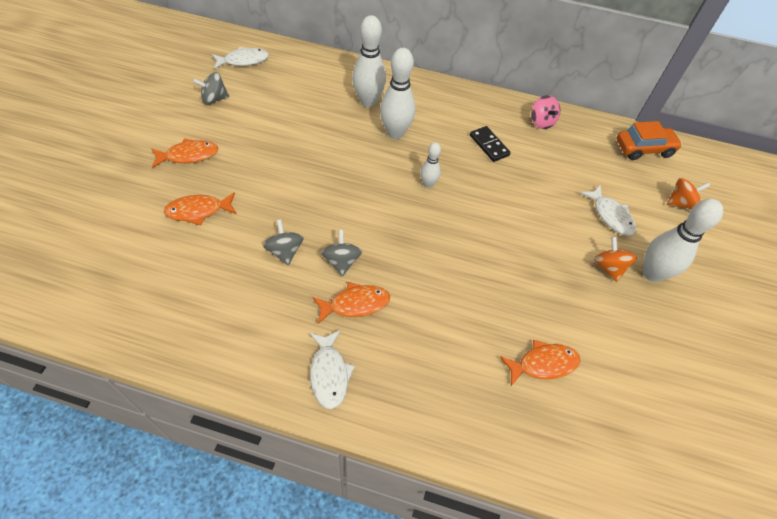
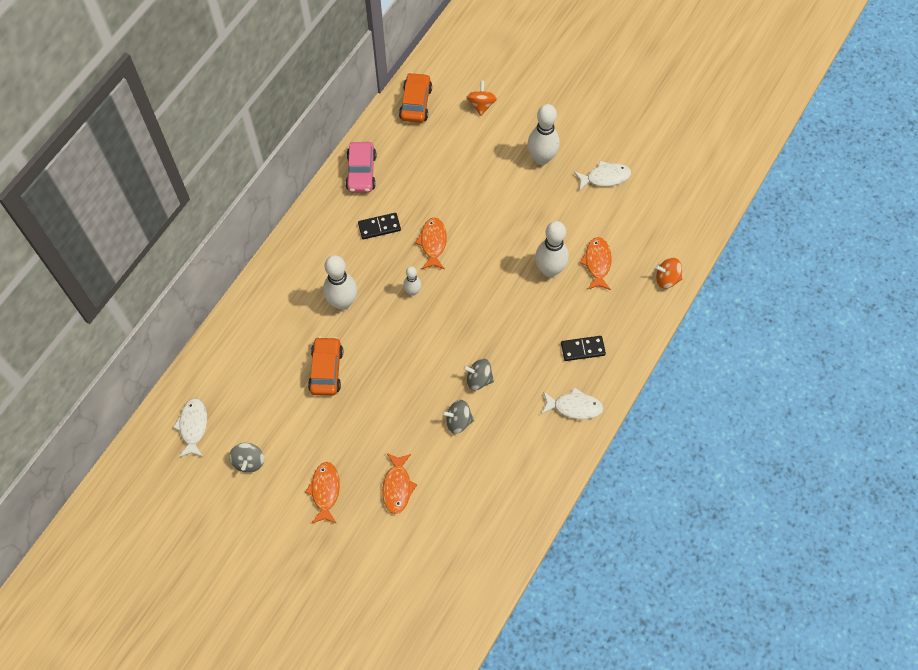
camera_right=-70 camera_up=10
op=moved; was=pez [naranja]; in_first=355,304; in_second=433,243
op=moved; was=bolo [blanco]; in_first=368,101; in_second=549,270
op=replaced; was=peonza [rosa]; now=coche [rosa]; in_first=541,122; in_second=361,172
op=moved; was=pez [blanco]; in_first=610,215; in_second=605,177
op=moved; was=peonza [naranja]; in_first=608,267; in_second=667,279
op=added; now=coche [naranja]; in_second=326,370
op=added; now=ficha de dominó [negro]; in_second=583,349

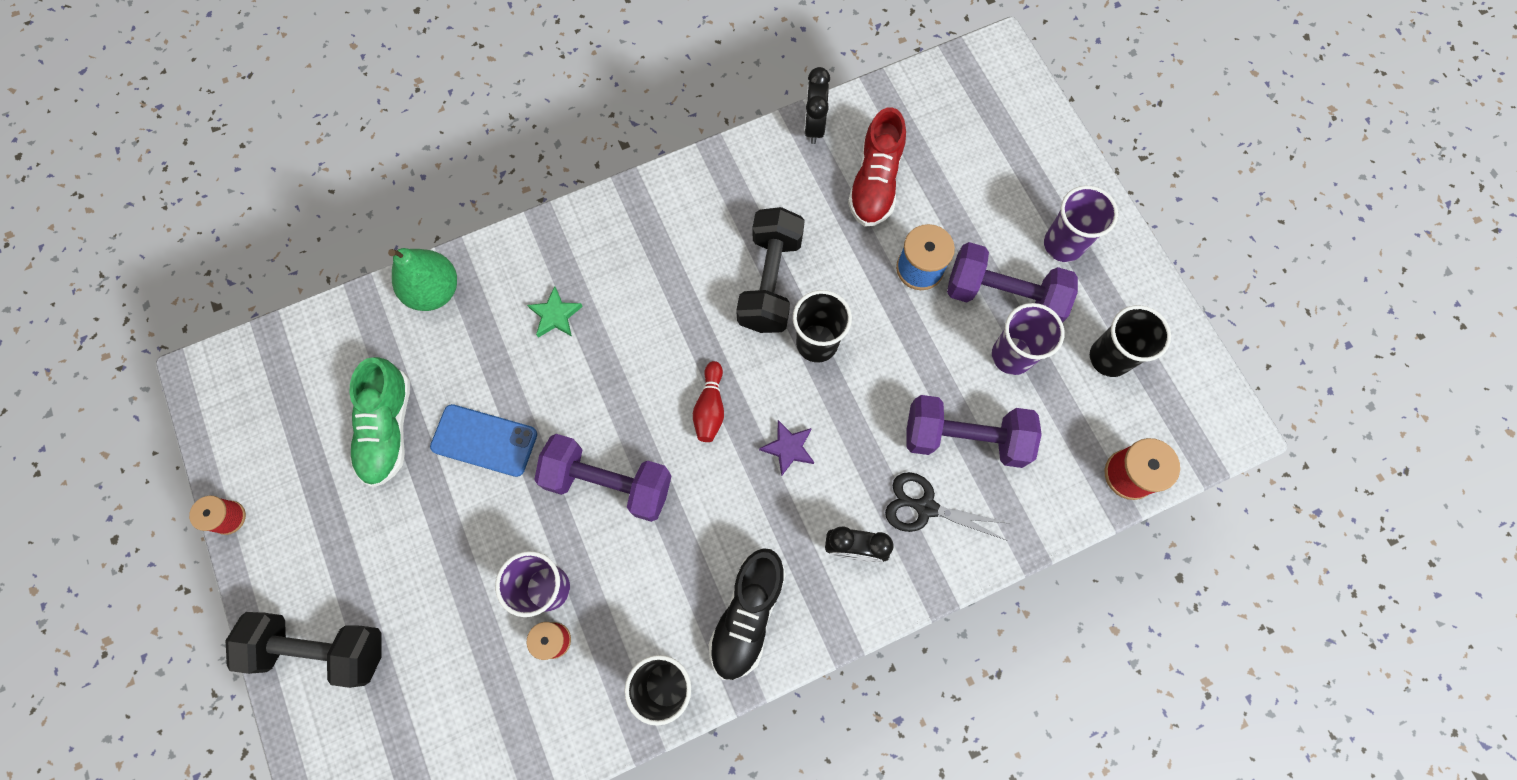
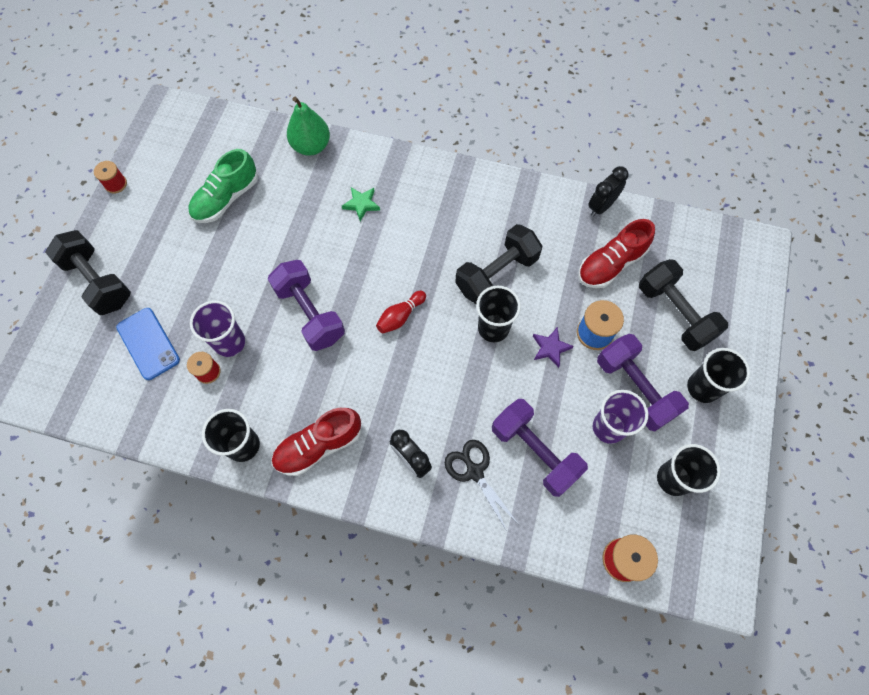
camera_right=40 camera_up=-5
op=moved; was=móvil [azul]; in_first=484,440; in_second=148,343
op=recoloured; was=zapato [negro]; now=zapato [rojo]; in_first=747,615; in_second=318,446
op=moved; was=estrella [morado]; in_first=788,448; in_second=550,348
op=recoloured; was=vaso [morado]; now=vaso [negro]; in_first=1063,244; in_second=702,387
op=added; now=mancuerna [negro]; in_second=674,313

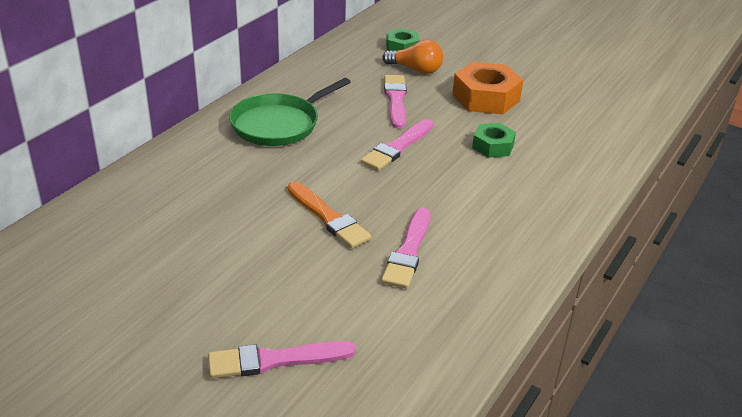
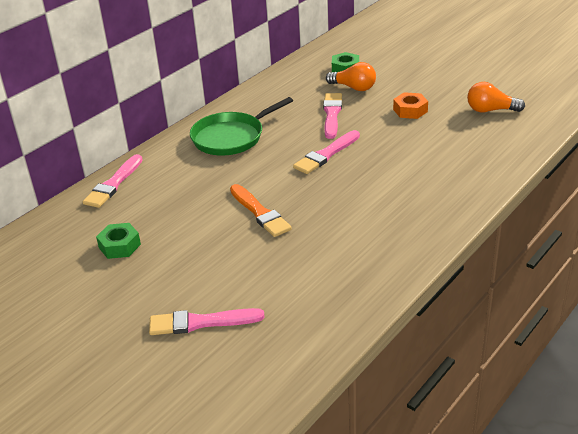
camera_right=10 camera_up=0
op=moved; was=pincel [rosa]; in_first=408,251; in_second=113,184
op=resized; was=tuerca [naranja]; in_first=486,98; in_second=410,110; ratio=0.59
op=moved; was=tuerca [verde]; in_first=493,146; in_second=119,246
op=added; now=bombilla [naranja]; in_second=490,110

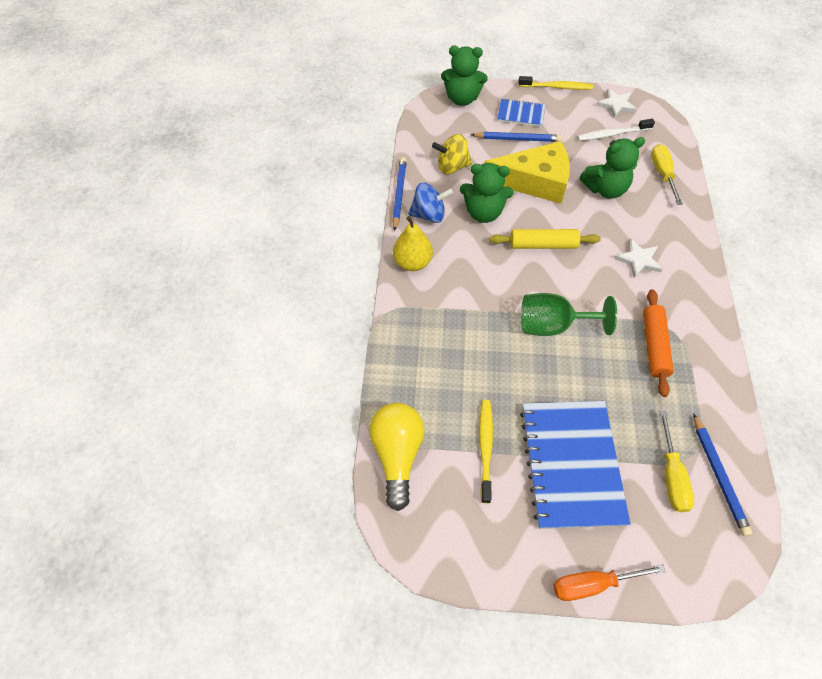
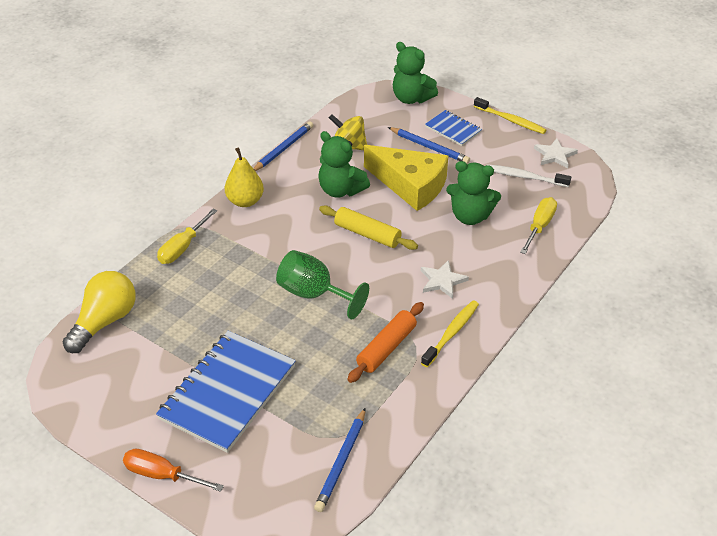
camera_right=30 camera_up=-15
op=removed; was=peonza [azul]; in_first=429,215
op=moved; was=cepillo de dientes [amarillo]; in_first=485,448; in_second=451,333
op=moved; was=destornillador [amarillo]; in_first=671,475; in_second=183,247

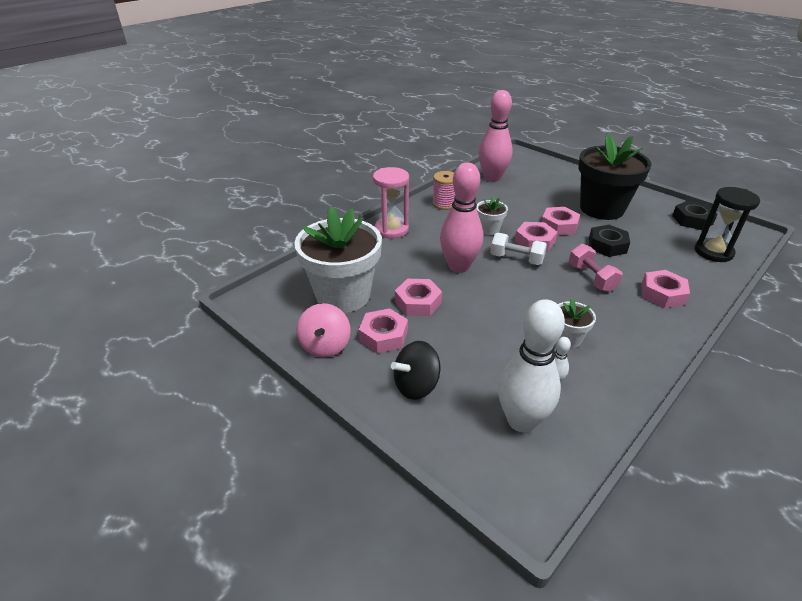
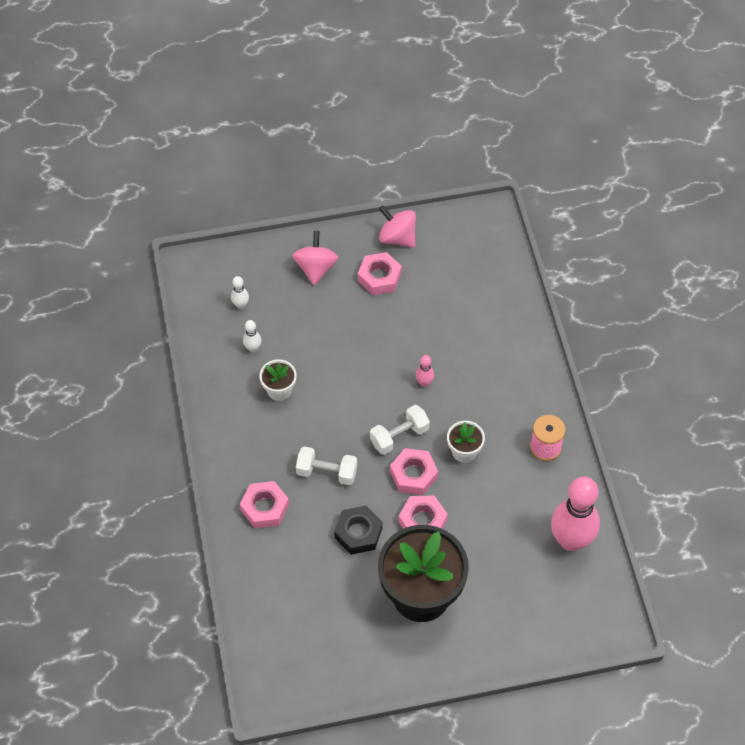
camera_right=125 camera_up=20
op=removed; was=maceta [blanco]; in_first=343,295
op=removed; was=reloj de arena [rosa]; in_first=391,229
op=recoloured; was=peonza [negro]; now=peonza [rosa]; in_first=416,386; in_second=316,268
op=removed; was=tuerca [rosa]; in_first=418,302
op=resized; was=bolo [rosa]; in_first=459,266; in_second=424,382; ratio=0.41
op=resized; was=bolo [blanco]; in_first=521,421; in_second=240,305; ratio=0.41
op=recoloured; was=mancuerna [rosa]; now=mancuerna [blanco]; in_first=591,278; in_second=327,472
op=removed; was=tuerca [negro]; in_first=692,220
op=removed; was=reloj de arena [negro]; in_first=713,252

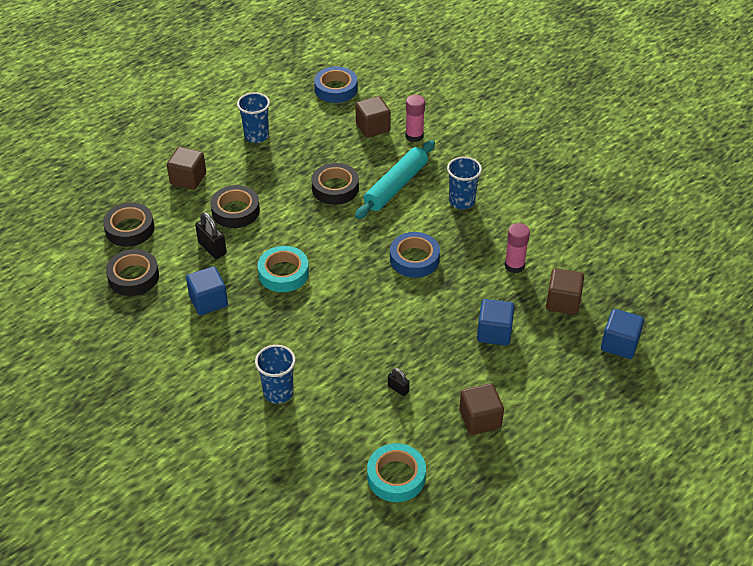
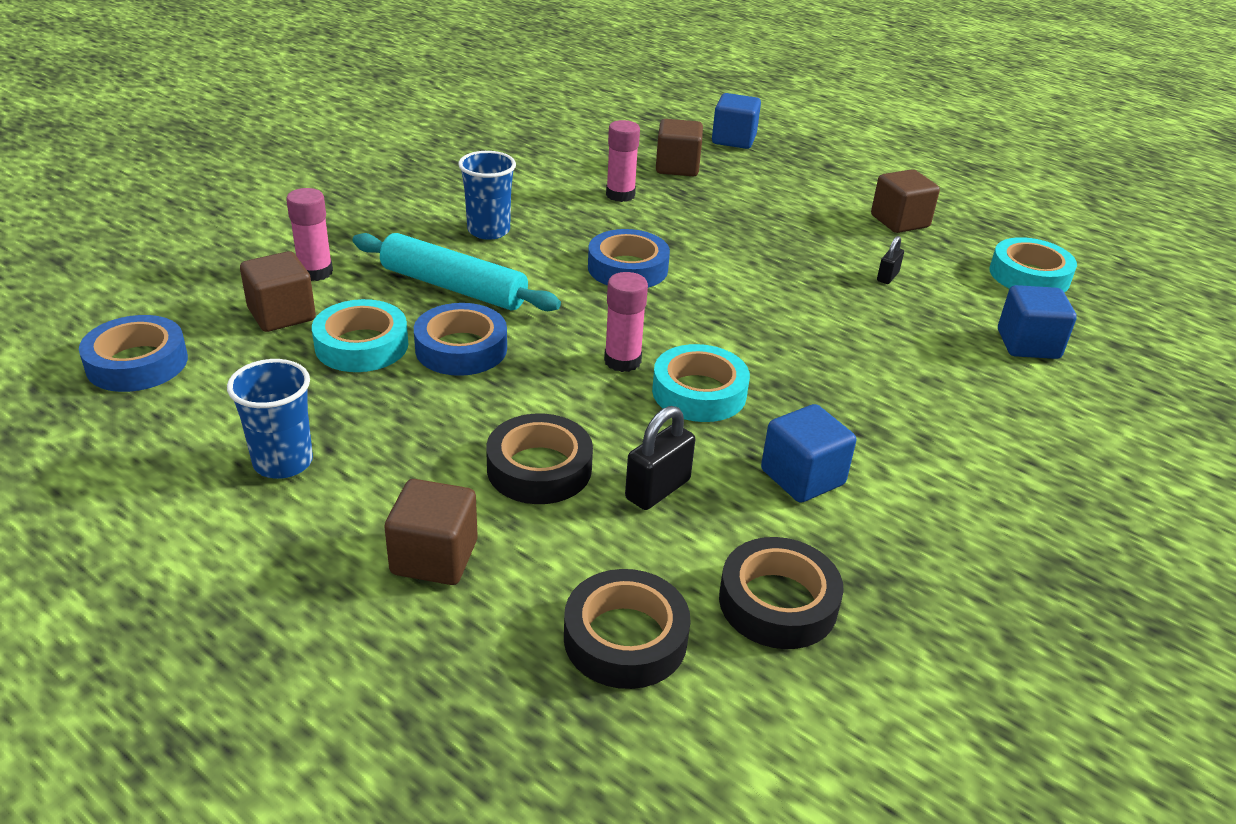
camera_right=-100 camera_up=-10
op=removed; was=vaso [azul]; in_first=278,392
op=recoloured; was=cinta adhesiva [negro]; now=cinta adhesiva [azul]; in_first=335,188; in_second=461,348
op=moved; was=cubo [azul]; in_first=494,332; in_second=1028,344
op=added; now=cinta adhesiva [turquesa]; in_second=361,345
op=added; now=barra de pegamento [rosa]; in_second=622,361

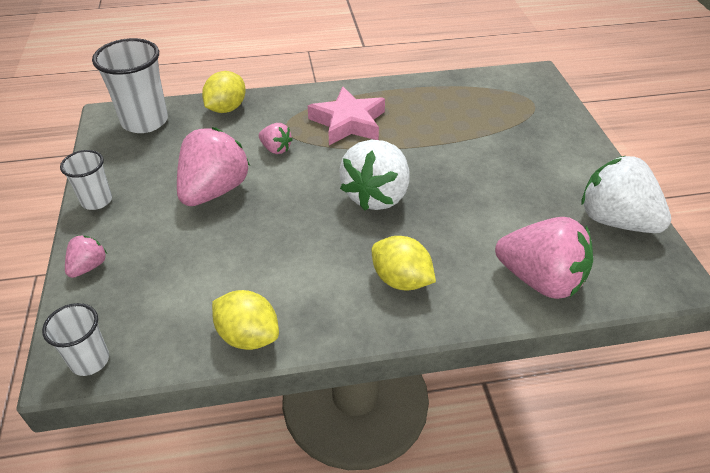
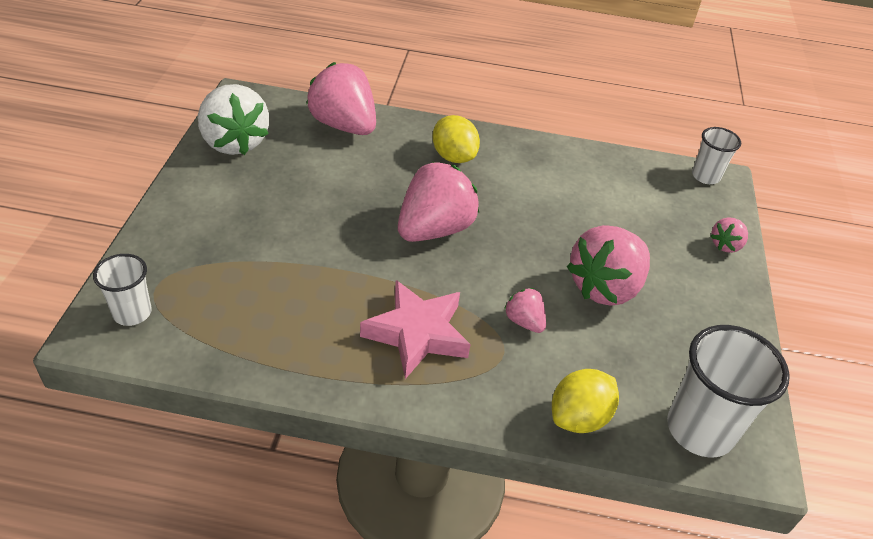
camera_right=-165 camera_up=0
op=moved; was=vaso [blanco]; in_first=96,201; in_second=132,313
op=removed; was=limón [amarillo]; in_first=248,336
op=recoloured; was=fresa [blanco]; now=fresa [rosa]; in_first=376,195; in_second=434,229

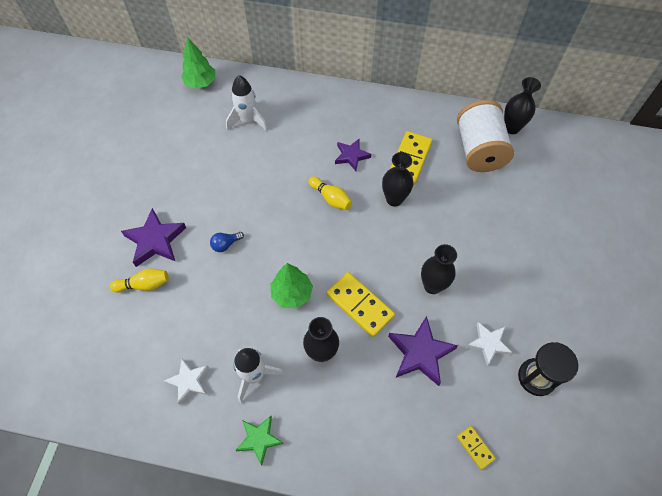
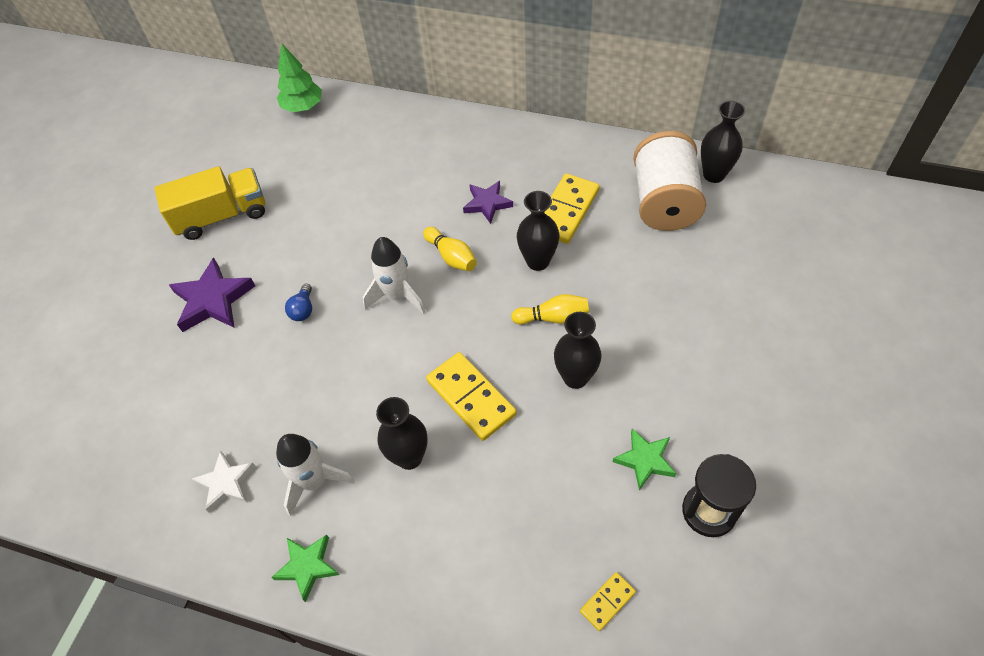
camera_right=10 camera_up=-5
op=moved; was=bolo [amarillo]; in_first=144,285; in_second=553,317
op=turned; was=bombilla [azul]; in_first=226,244; in_second=303,309; clockwise=-60
op=moved; was=cohete [blanco]; in_first=248,120; in_second=397,296
op=removed; was=árbol [verde]; in_first=292,293
op=removed; was=estrella [morado]; in_first=420,353
op=turned; was=ficha de dominó [amarillo]; in_first=475,447; in_second=607,602; clockwise=75
op=recoloured; was=estrella [blanco]; now=estrella [verde]; in_first=488,344; in_second=645,460
op=added; now=camión [amarillo]; in_second=222,216

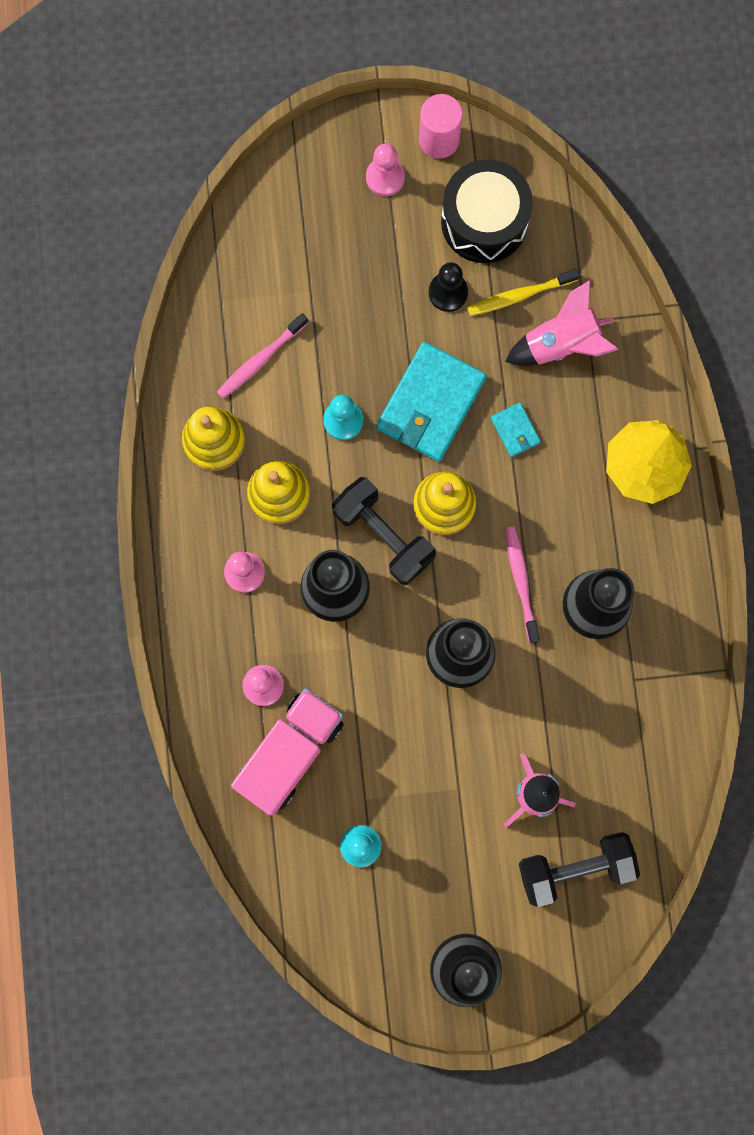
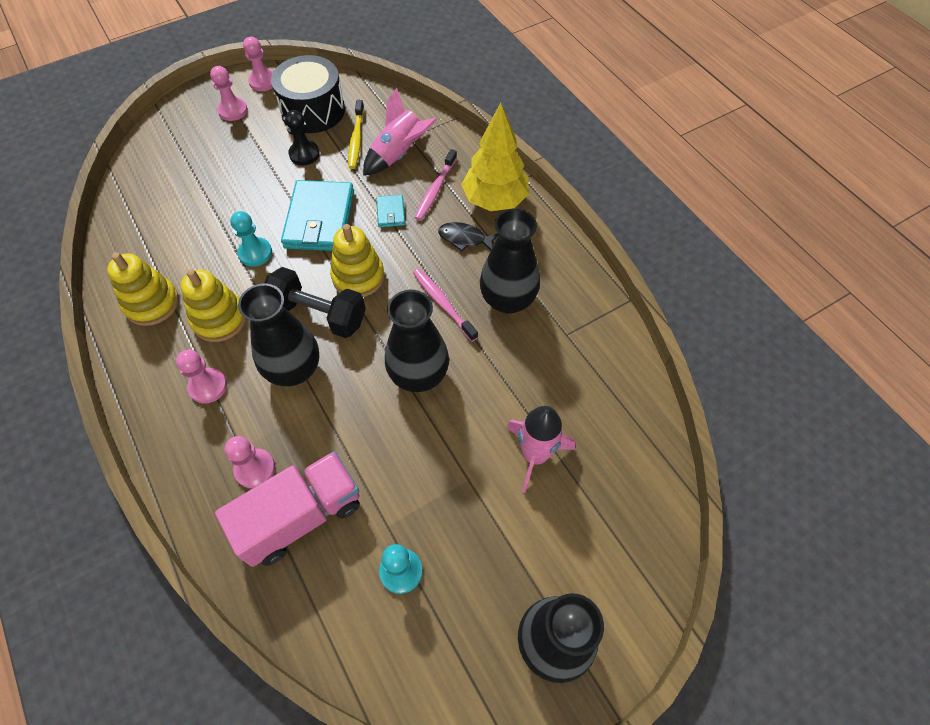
camera_right=-25 camera_up=-20
op=moved; was=cepillo de dientes [rosa]; in_first=260,360; in_second=435,190
op=turned; was=camión [rosa]; in_first=290,753; in_second=301,516; clockwise=45
op=replaced; was=cilindro [rosa]; now=peón [rosa]; in_first=439,140; in_second=263,82
op=turned; was=cepillo de dientes [amarillo]; in_first=519,295; in_second=356,139; clockwise=-45
op=turned; was=cartera [turquesa]; in_first=515,430; in_second=391,213; clockwise=45
op=removed; was=mancuerna [negro]; in_first=575,868
op=added; now=pez [negro]; in_second=465,238

